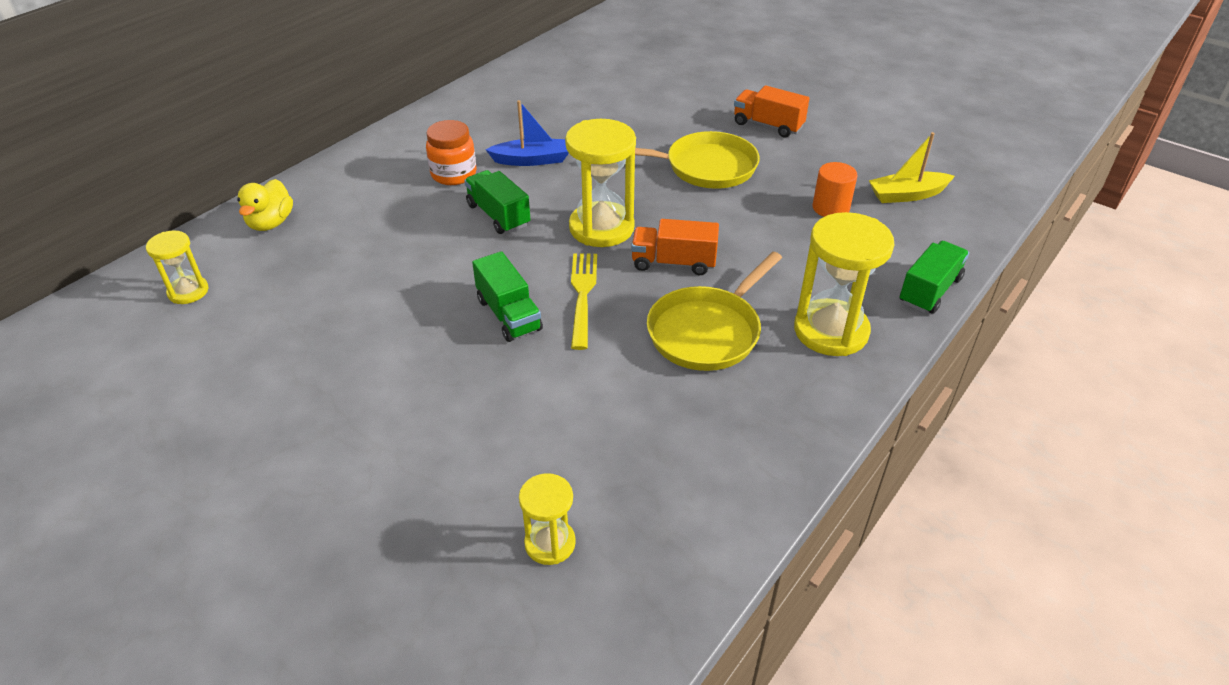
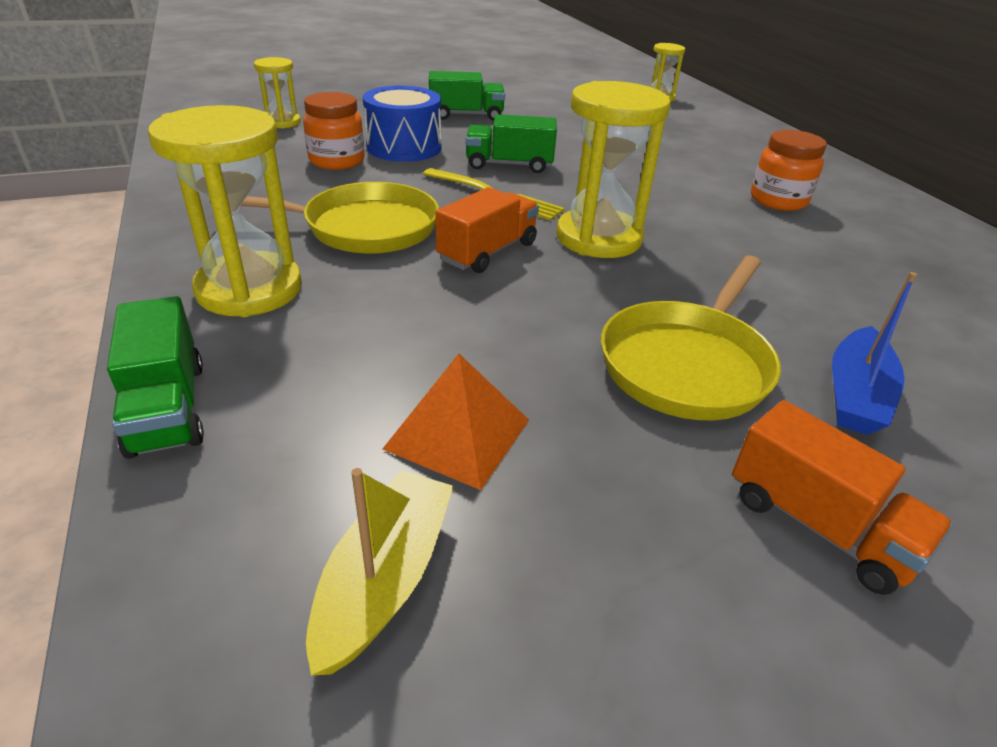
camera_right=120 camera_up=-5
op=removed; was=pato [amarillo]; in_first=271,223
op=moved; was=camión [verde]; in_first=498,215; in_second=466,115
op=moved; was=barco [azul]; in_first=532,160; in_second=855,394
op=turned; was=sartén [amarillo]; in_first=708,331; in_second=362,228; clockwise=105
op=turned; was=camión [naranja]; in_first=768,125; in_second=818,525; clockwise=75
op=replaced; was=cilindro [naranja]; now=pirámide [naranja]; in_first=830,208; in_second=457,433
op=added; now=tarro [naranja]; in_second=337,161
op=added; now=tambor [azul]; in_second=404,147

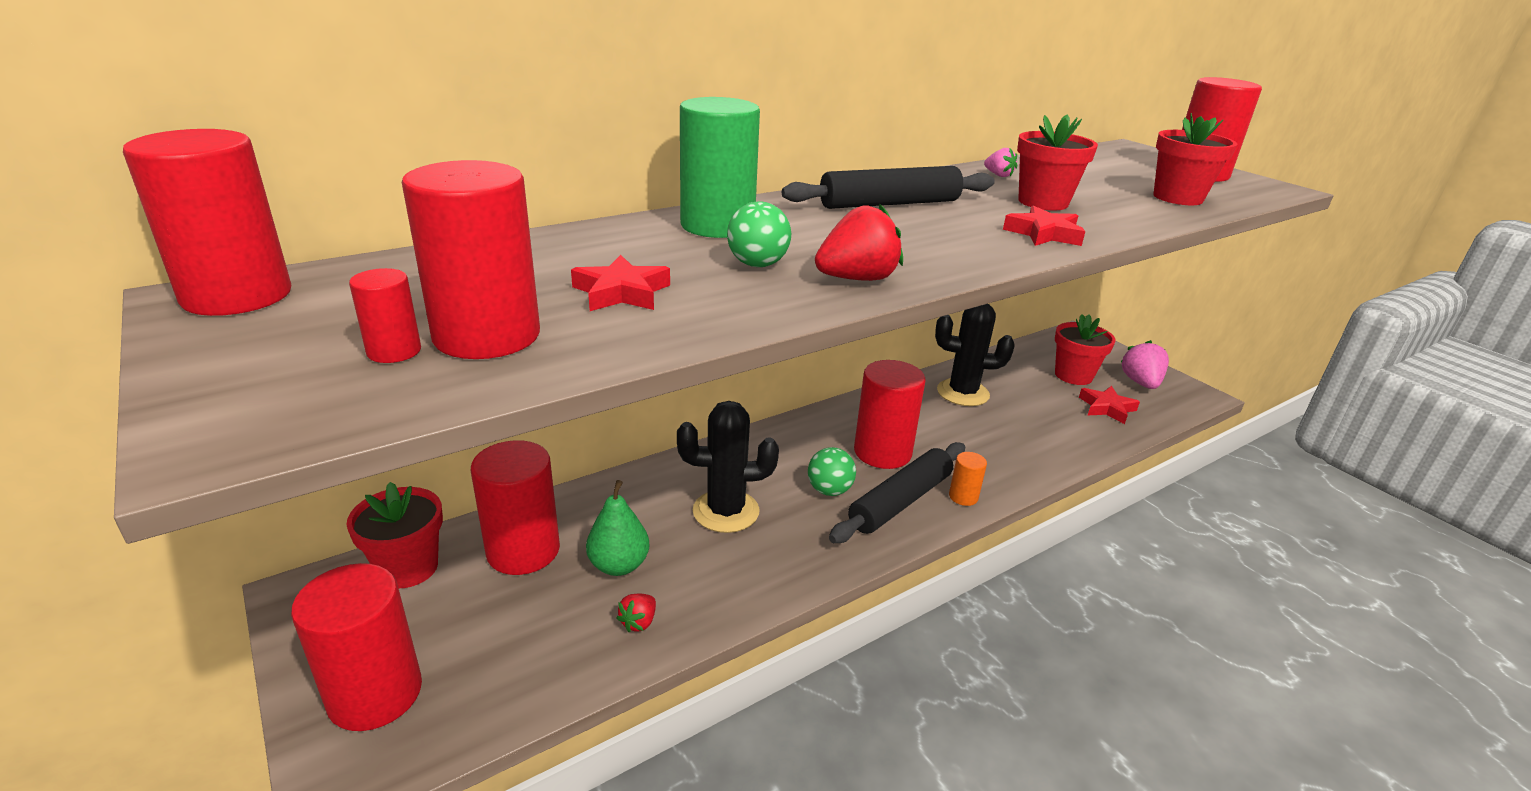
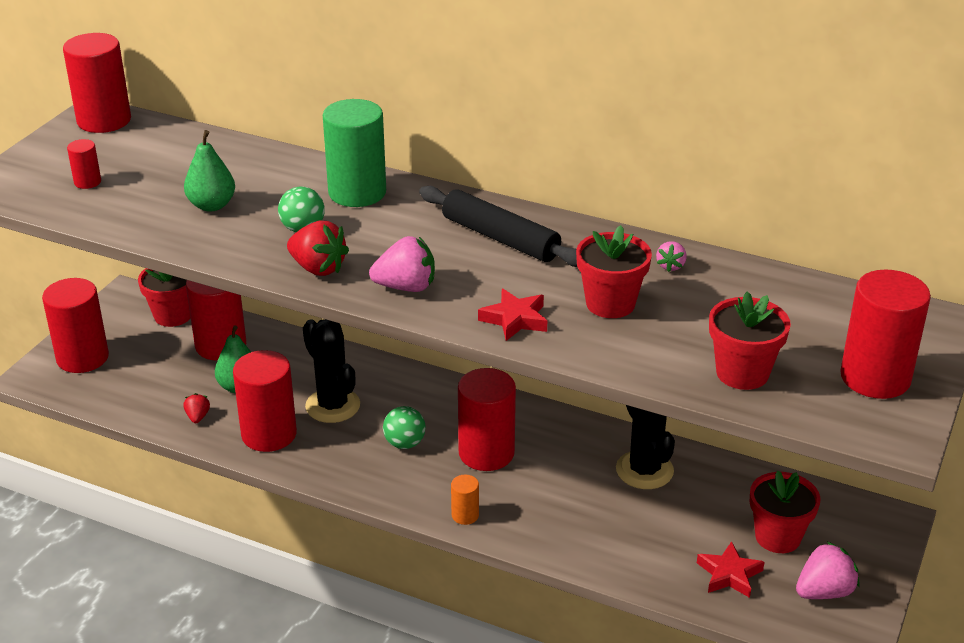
camera_right=60 camera_up=5
op=moved; was=cilindro [rojo]; in_first=487,336; in_second=269,434
op=replaced; was=estrella [rojo]; now=pera [verde]; in_first=621,292; in_second=212,205
op=turned; was=fresa [rojo]; in_first=639,622; in_second=197,417; clockwise=90
op=removed; was=rodillo [negro]; in_first=900,501
op=added; now=fresa [rosa]; in_second=406,287

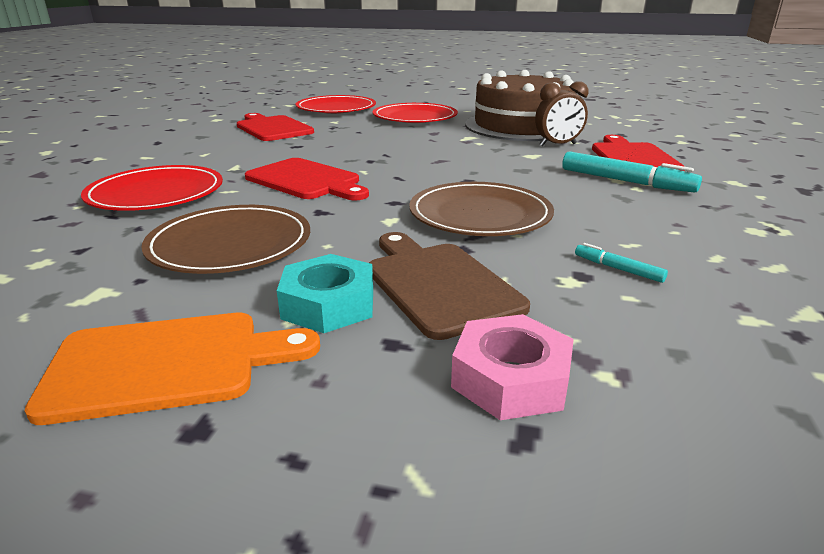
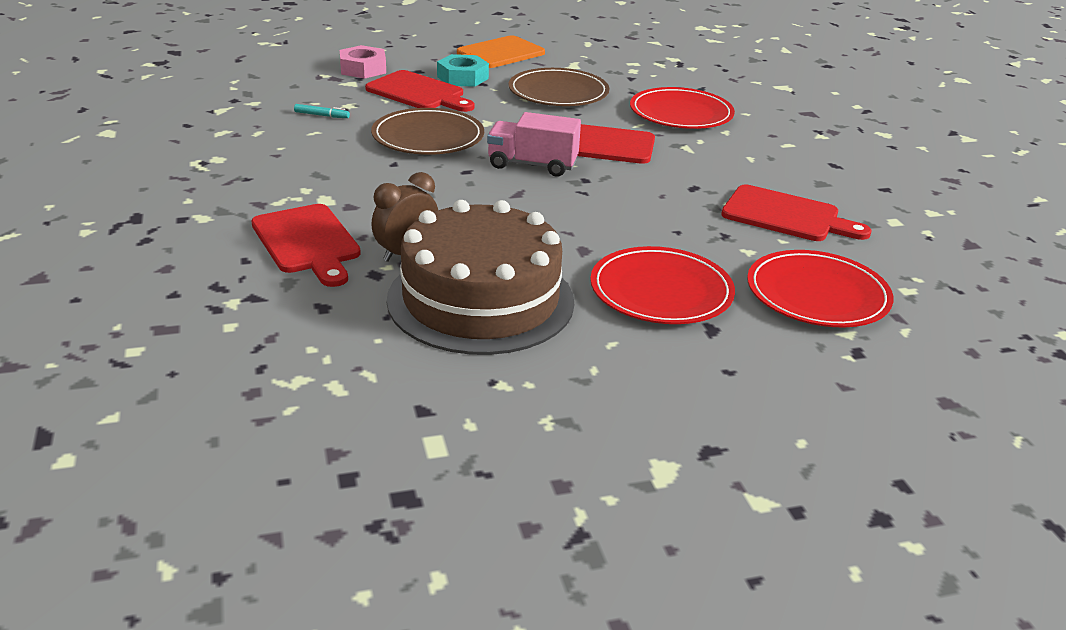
camera_right=150 camera_up=5
op=recoloured; was=tabla de cortar [marrón]; now=tabla de cortar [rojo]; in_first=438,284; in_second=418,93
op=removed; was=rotulador [turquesa]; in_first=626,181
op=added; now=camión [rosa]; in_second=532,165

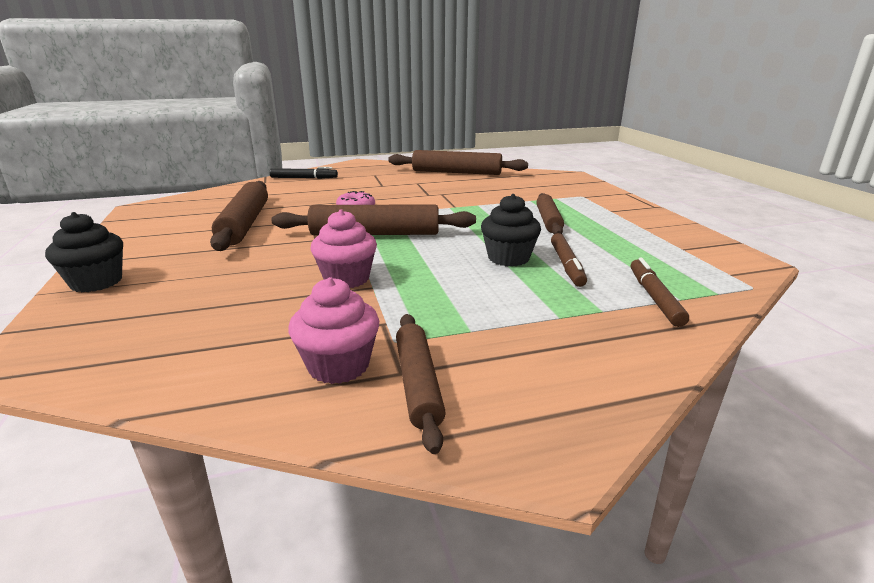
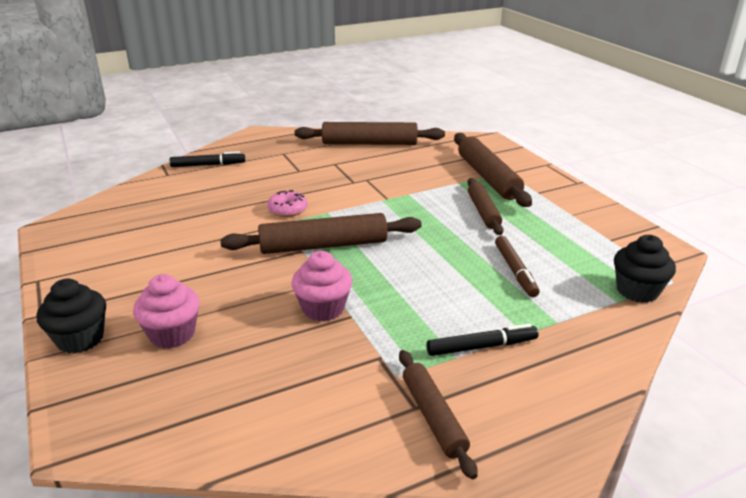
camera_right=-10 camera_up=5
op=moved; was=rodillo [marrón]; in_first=245,224; in_second=488,177
op=moved; was=magdalena [rosa]; in_first=338,366; in_second=172,334
op=moved; was=magdalena [negro]; in_first=508,258; in_second=637,291
op=removed; was=rotulador [marrón]; in_first=654,297
op=added; now=rotulador [negro]; in_second=482,346

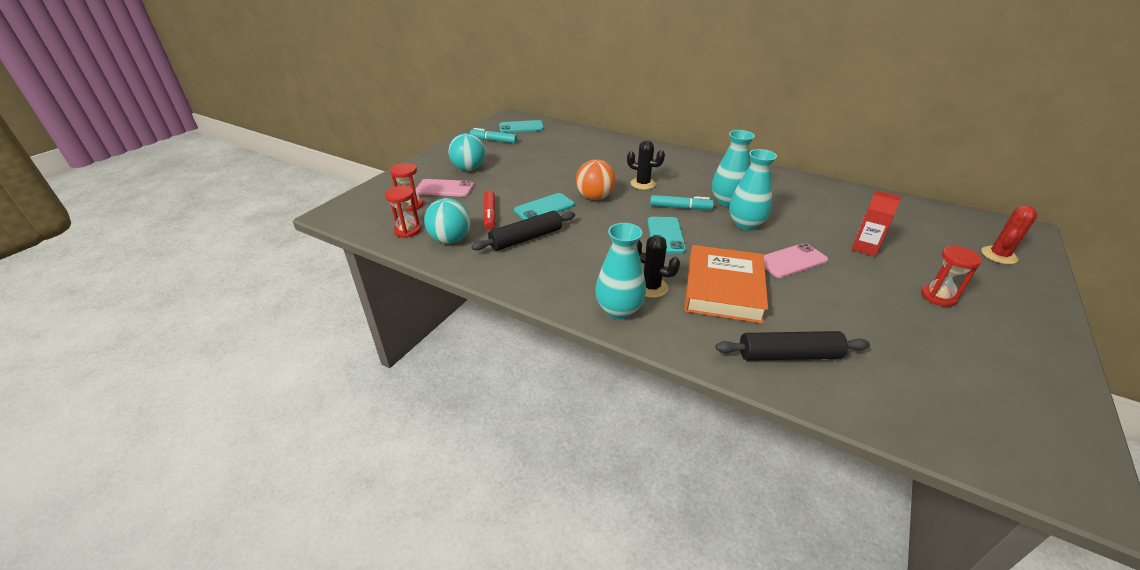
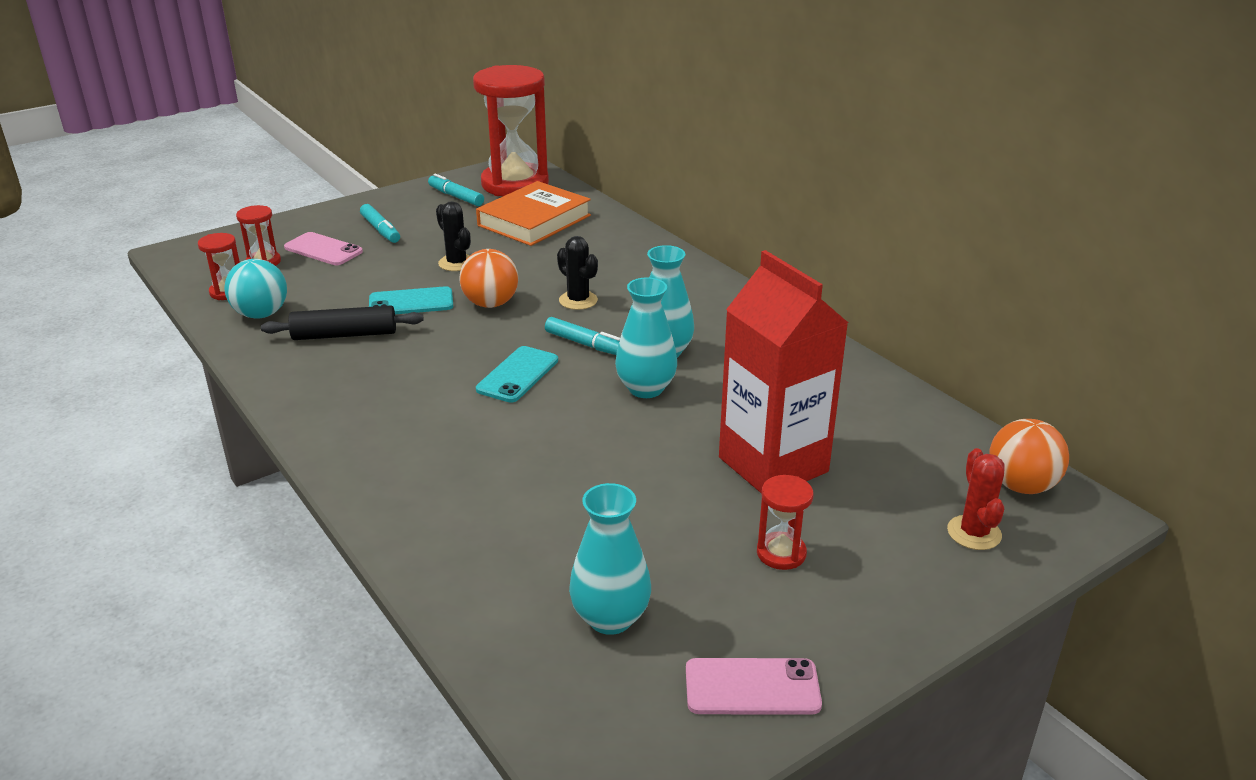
camera_right=25 camera_up=-5
op=replaced; was=pelota [turquesa]; now=rotulador [turquesa]; in_first=469,168; in_second=380,230
op=removed; was=rotulador [rojo]; in_first=490,214
op=replaced; was=móvil [turquesa]; now=reloj de arena [rojo]; in_first=521,127; in_second=515,184
op=moved; was=florero [turquesa]; in_first=619,310; in_second=610,618
op=moved; was=cactus [negro]; in_first=651,287; in_second=456,263
op=moved; was=libro [naranja]; in_first=723,289; in_second=534,220
op=removed; was=rodillo [negro]; in_first=789,355
op=moved; was=móvil [rosa]; in_first=791,261; in_second=752,687
op=resized; was=cartón de leche [rojo]; in_first=865,248; in_second=773,464; ratio=2.24
op=turned; was=cactus [rojo]; in_first=998,255; in_second=974,533; clockwise=-75
op=added; now=pelota [naranja]; in_second=1021,486

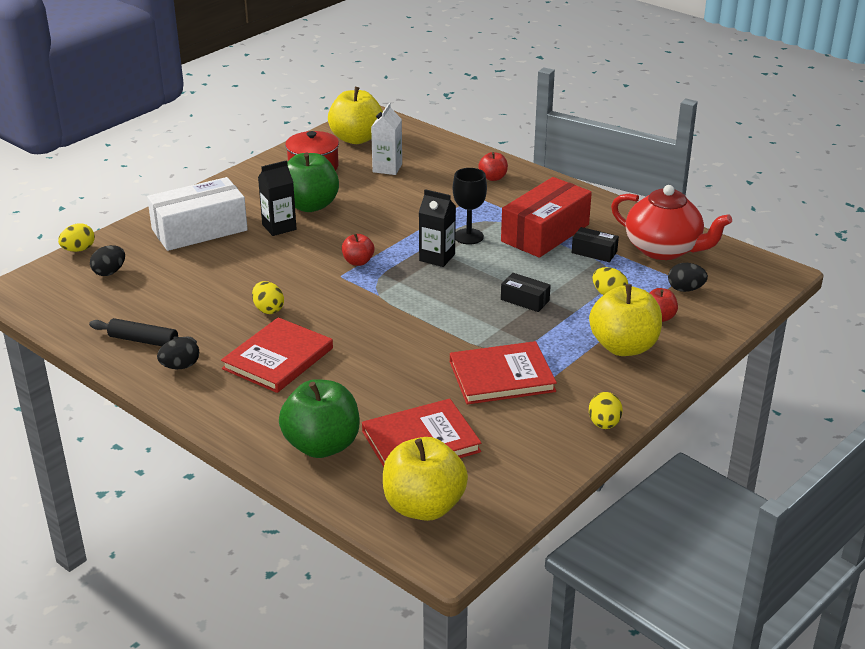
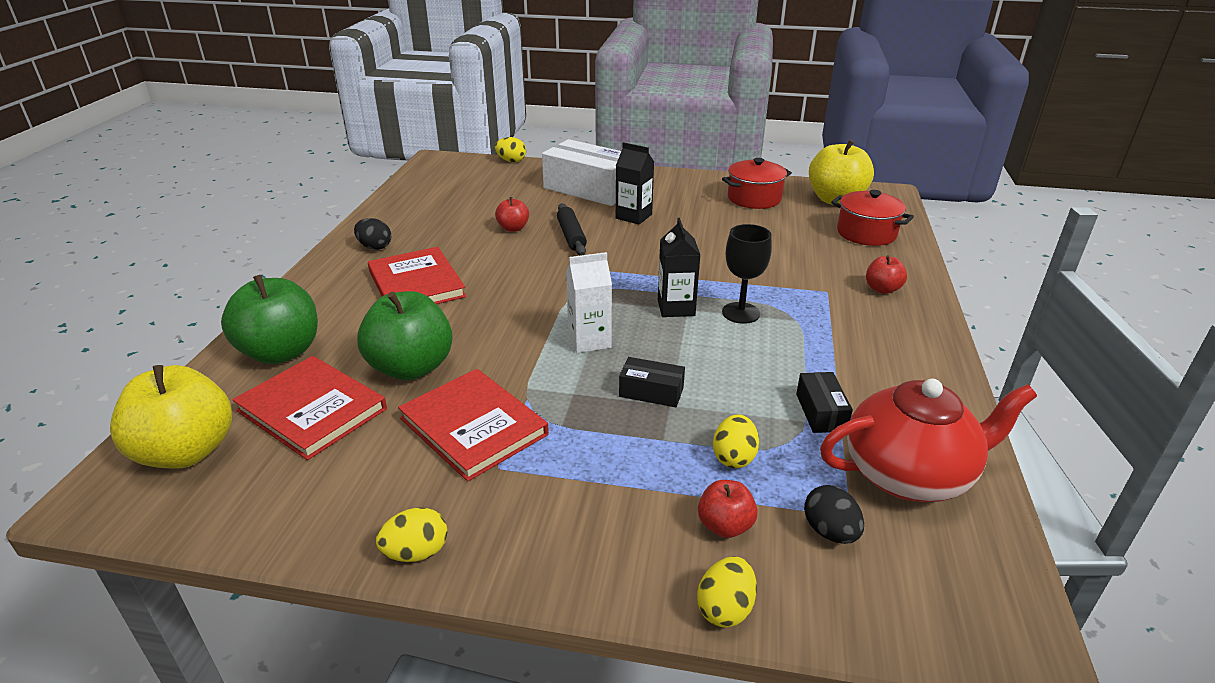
camera_right=60 camera_up=0
op=moved; was=rodillo [negro]; in_first=143,340; in_second=571,236
op=removed; was=huevo [negro]; in_first=109,272
op=turned; was=libro [rojo]; in_first=278,358; in_second=416,284; clockwise=60
op=moved; was=huevo [amarillo]; in_first=268,309; in_second=725,608
op=moved; was=manzana [verde]; in_first=310,205; in_second=411,368
op=moved; was=manzana [rojo]; in_first=358,262; in_second=513,228
op=moved; was=cartón de leche [blanco]; in_first=387,168; in_second=589,341
op=removed; was=caja [rojo]; in_first=545,233
op=turned; was=caja [negro]; in_first=525,300; in_second=651,392; clockwise=-75
op=removed; was=manzana [amarillo]; in_first=623,347
op=turned; was=tetera [rojo]; in_first=664,249; in_second=908,474; clockwise=-105
op=added; now=olla [rojo]; in_second=866,233

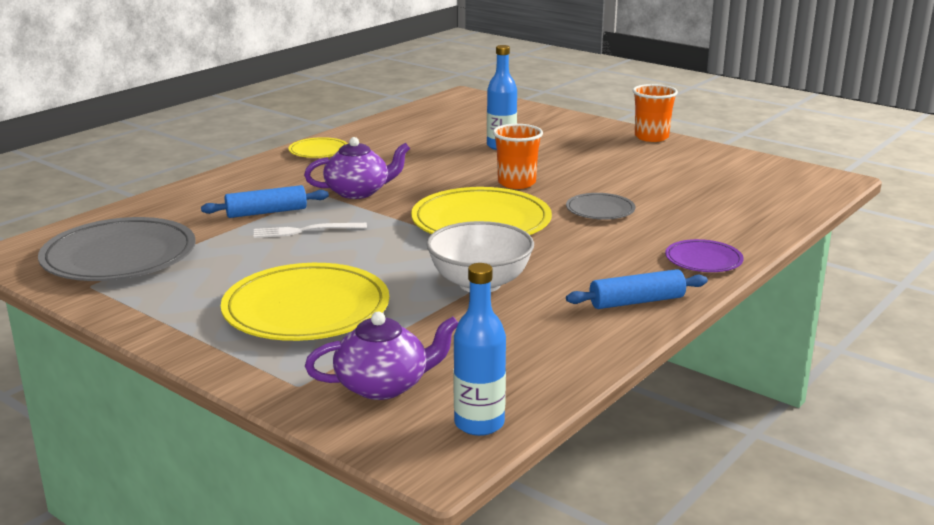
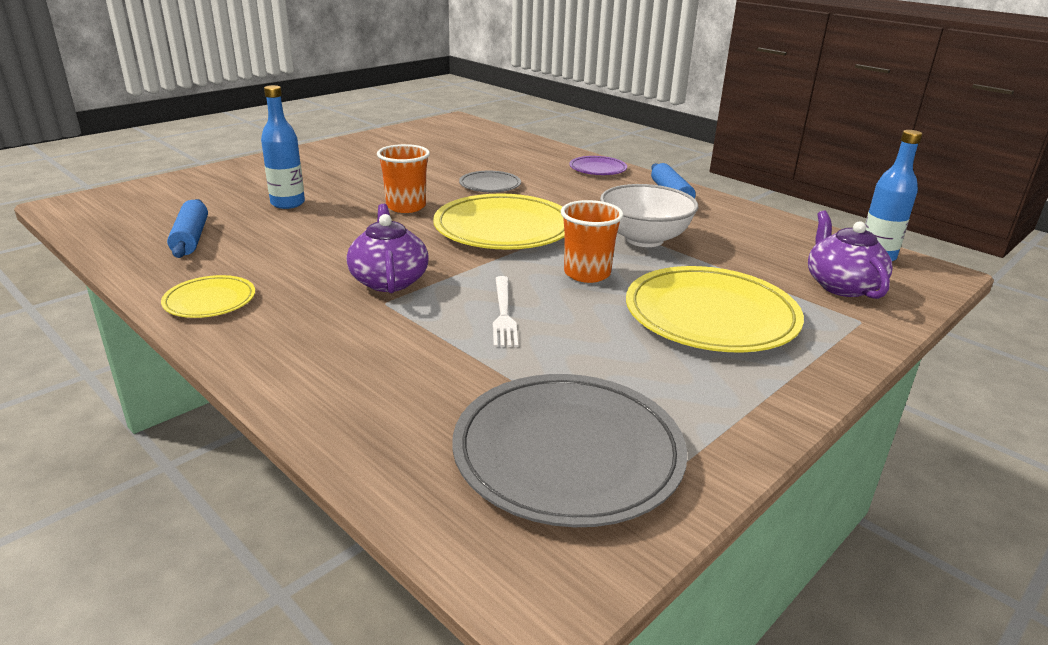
camera_right=-85 camera_up=5
op=moved; was=rodillo [azul]; in_first=266,212; in_second=191,238
op=moved; was=vaso [naranja]; in_first=651,137; in_second=587,273

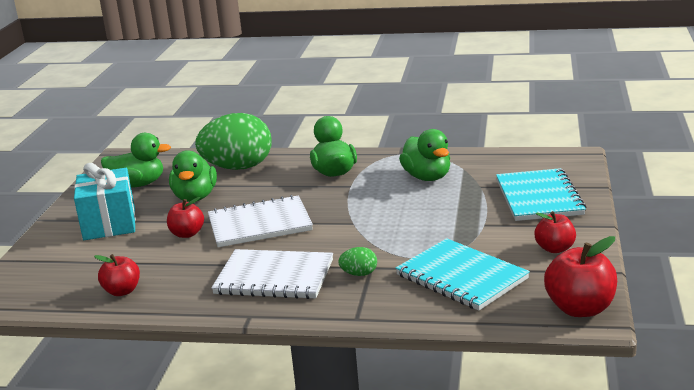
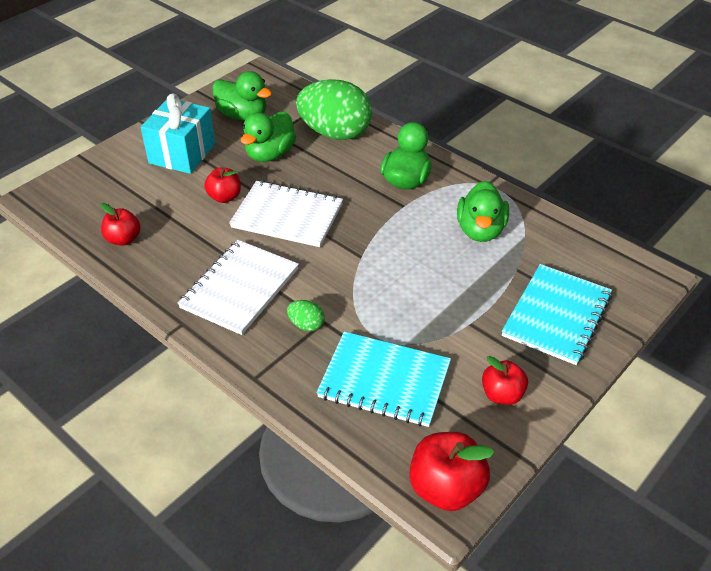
camera_right=30 camera_up=20
op=turned; was=cuaderno [blanco]; in_first=274,277; in_second=240,288; clockwise=75
op=turned; was=cuaderno [turquesa]; in_first=461,277; in_second=384,381; clockwise=-60

